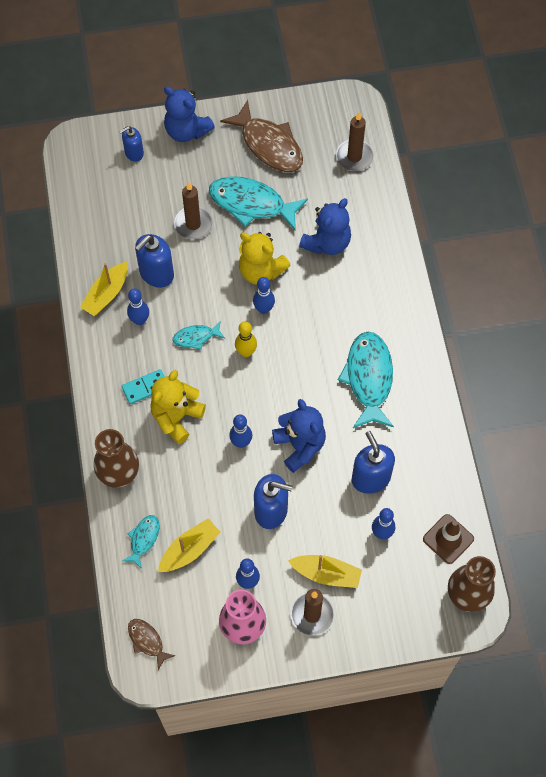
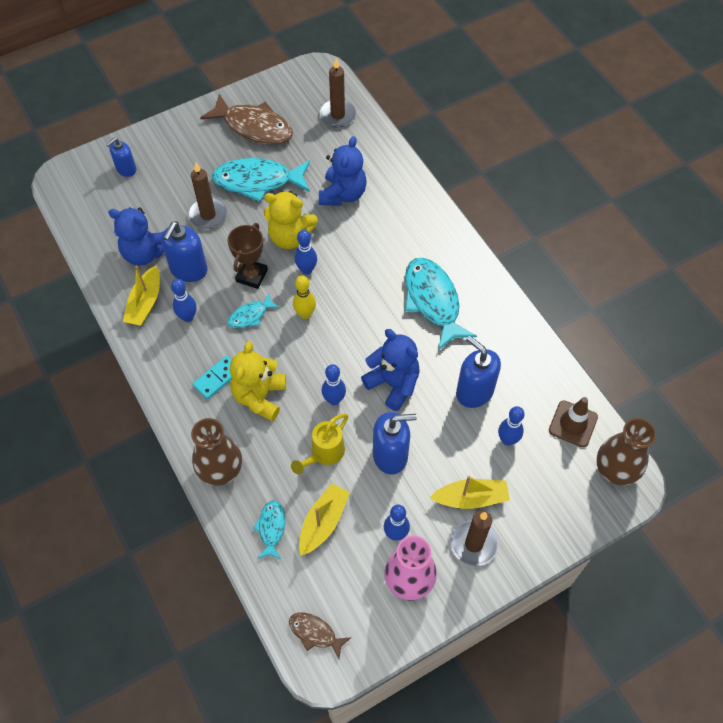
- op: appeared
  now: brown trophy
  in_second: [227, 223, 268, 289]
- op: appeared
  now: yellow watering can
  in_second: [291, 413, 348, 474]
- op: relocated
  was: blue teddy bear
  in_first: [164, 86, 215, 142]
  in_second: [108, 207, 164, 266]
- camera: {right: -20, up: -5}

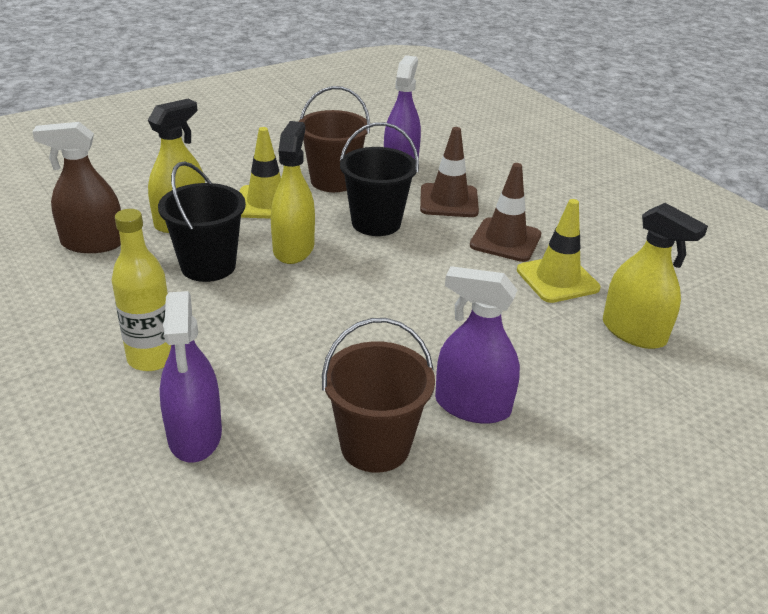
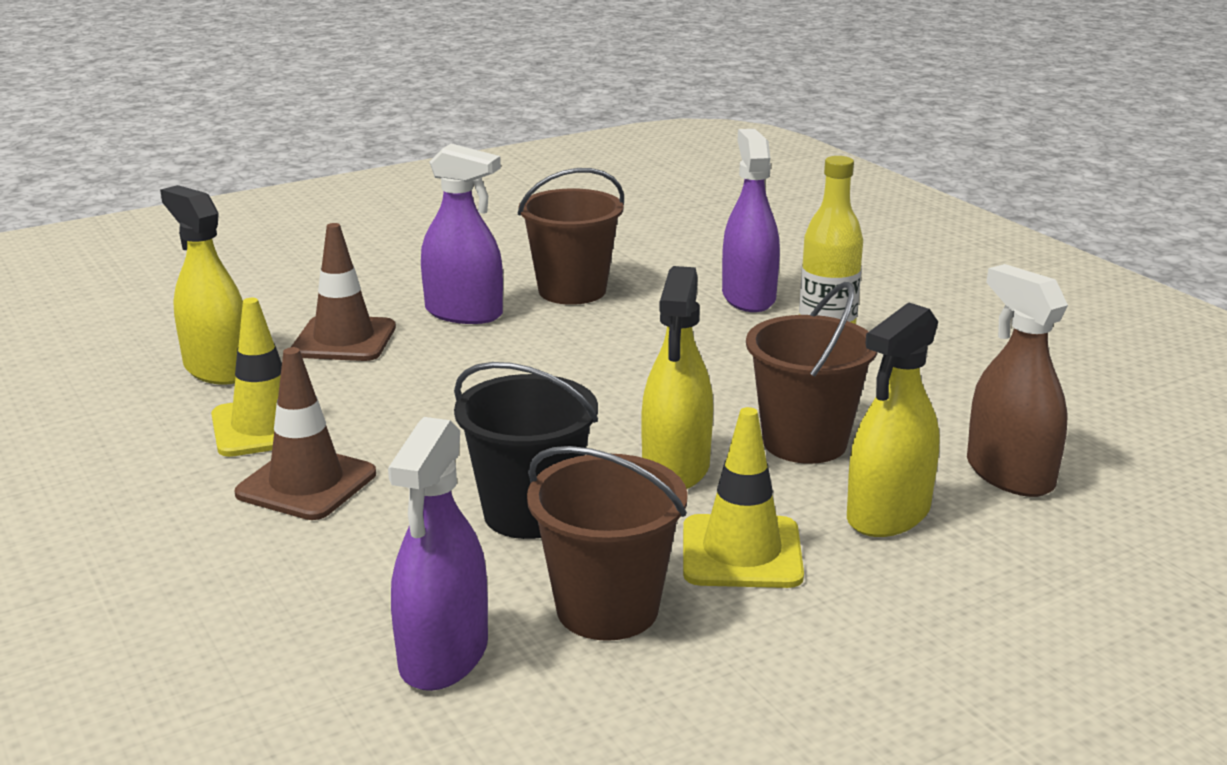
- op: relocated
  was: brown traffic cone
  in_first: [420, 127, 479, 217]
  in_second: [291, 223, 396, 361]
- op: colour
  was: black bucket
  now: brown bucket
  in_first: [158, 161, 246, 282]
  in_second: [746, 282, 878, 464]
- op: spun
  was: brown spray bottle
  in_first: [32, 122, 121, 253]
  in_second: [967, 264, 1068, 497]
  clockwise: -120
- camera: {right: -175, up: -10}

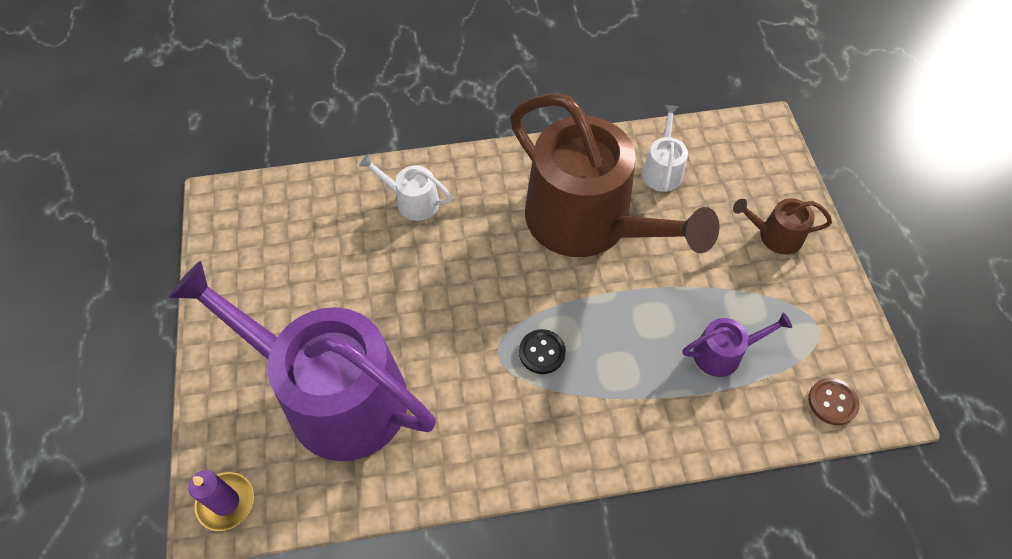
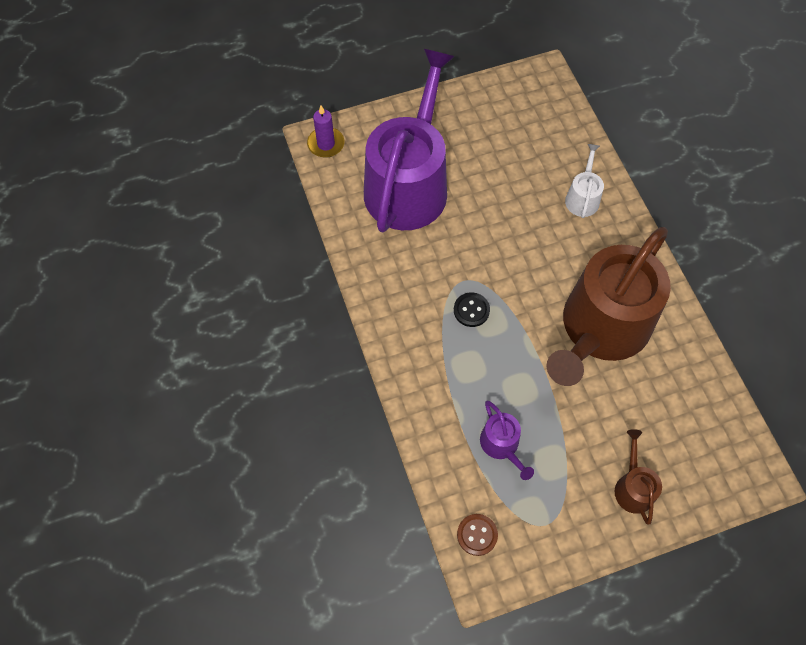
- op: missing
  was: white watering can
  in_first: [642, 105, 688, 192]
- camera: {right: 80, up: 5}

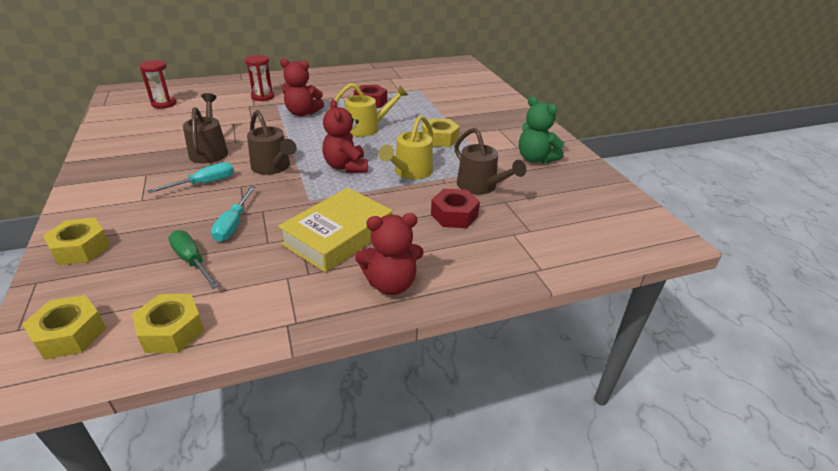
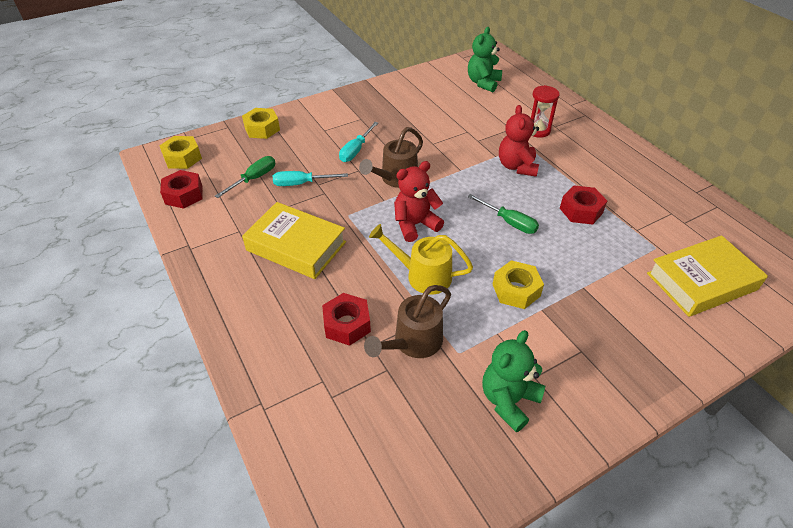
- op: missing
  was: brown watering can
  in_first: [183, 93, 228, 164]
- op: missing
  was: red teddy bear
  in_first: [355, 213, 424, 295]
- op: appeared
  now: yellow book
  in_second: [647, 235, 768, 317]
- op: exchanged
  was: red hourglass
  now: green teddy bear
  in_first: [139, 60, 177, 109]
  in_second: [468, 27, 502, 92]
- op: exchanged
  was: yellow watering can
  now: green screwdriver
  in_first: [329, 83, 408, 137]
  in_second: [468, 194, 539, 234]
- op: colour
  was: yellow nut
  now: red nut
  in_first: [132, 294, 204, 353]
  in_second: [160, 170, 202, 209]
- op: spun
  was: turquoise screwdriver
  in_first: [147, 162, 234, 193]
  in_second: [339, 122, 378, 162]
  clockwise: 75
- camera: {right: 80, up: 10}

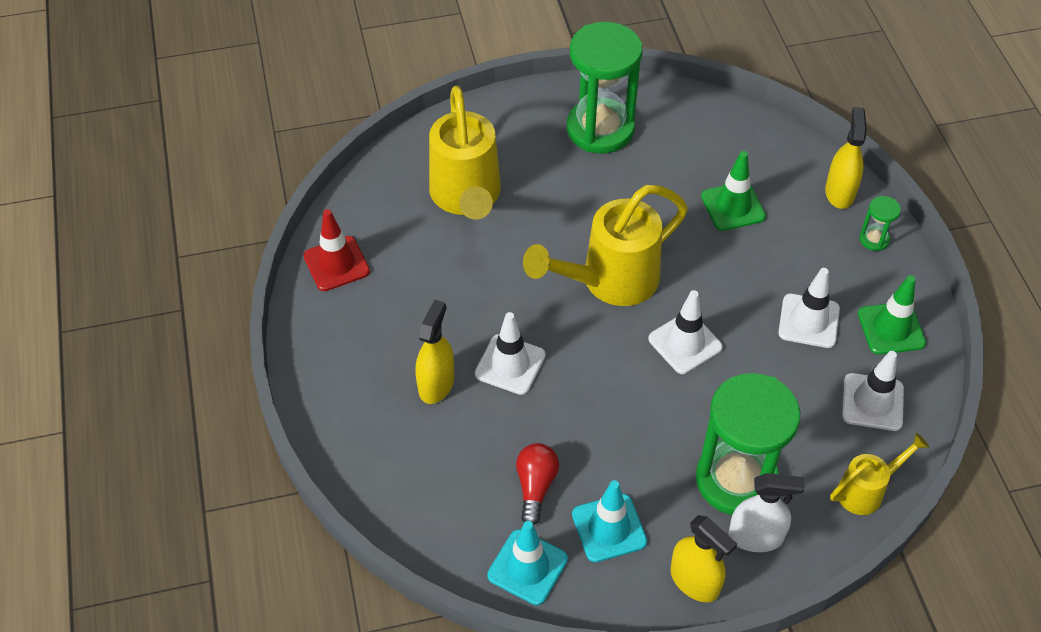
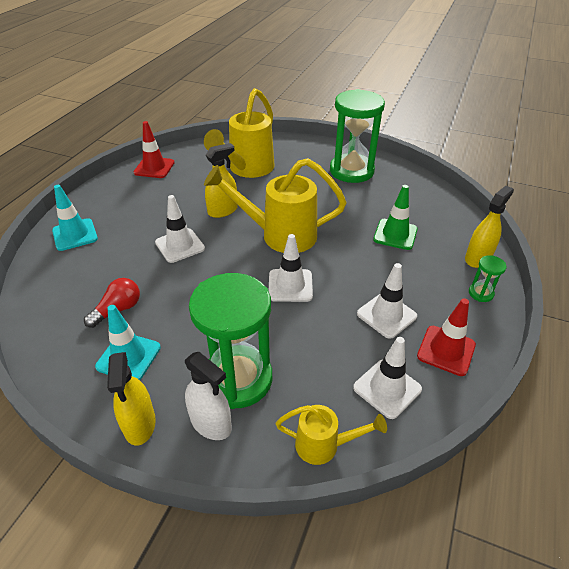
- op: relocated
  was: yellow spray bottle
  in_first: [416, 299, 454, 404]
  in_second: [205, 143, 238, 218]
- op: relocated
  was: turquoise traffic cone
  in_first: [487, 521, 568, 605]
  in_second: [52, 185, 98, 251]
- op: colour
  was: green traffic cone
  now: red traffic cone
  in_first: [858, 275, 926, 355]
  in_second: [417, 298, 476, 376]
- camera: {right: 35, up: -10}

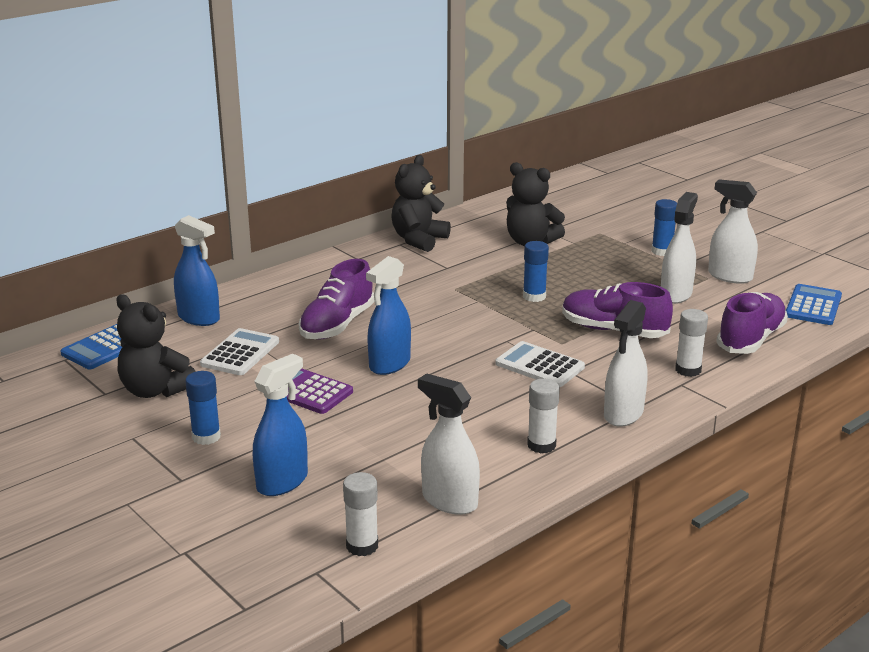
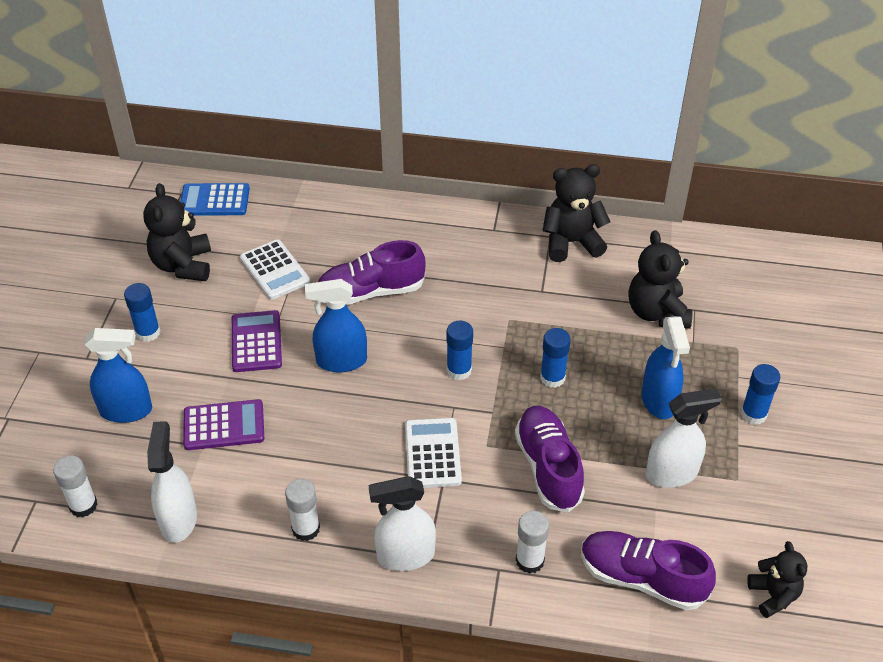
- op: missing
  was: white spray bottle
  in_first: [708, 179, 758, 284]
- op: appeared
  now: purple calculator
  in_second: [183, 399, 264, 450]
- op: appeared
  now: blue glue stick
  in_second: [446, 320, 473, 380]
- op: relocated
  was: blue spray bottle
  in_first: [174, 215, 220, 326]
  in_second: [642, 316, 690, 419]
- op: exchanged
  was: blue calculator
  now: black teddy bear
  in_first: [786, 284, 842, 325]
  in_second: [747, 541, 807, 618]
- op: spun
  was: white calculator
  in_first: [200, 328, 279, 375]
  in_second: [240, 239, 310, 300]
  clockwise: 75
- op: spun
  was: purple shoe
  in_first: [716, 292, 788, 354]
  in_second: [581, 531, 716, 610]
  clockwise: -150
- camera: {right: 50, up: 20}

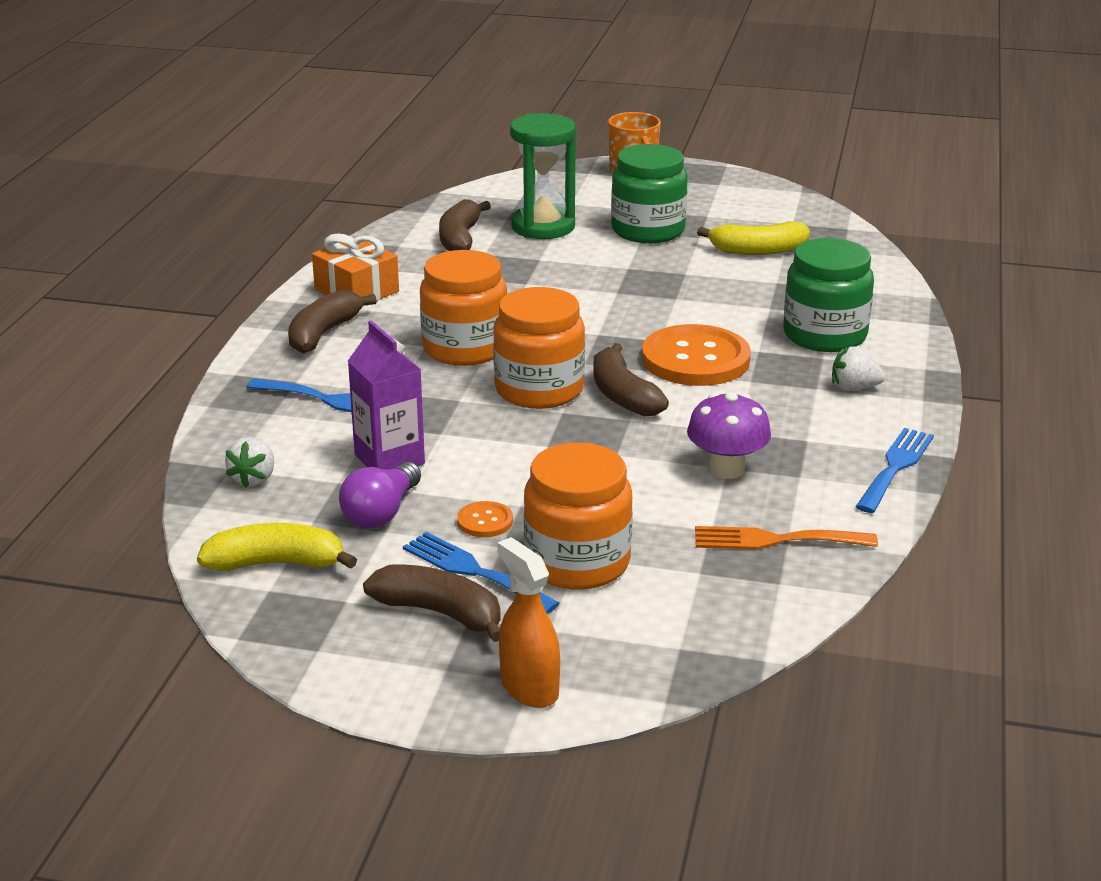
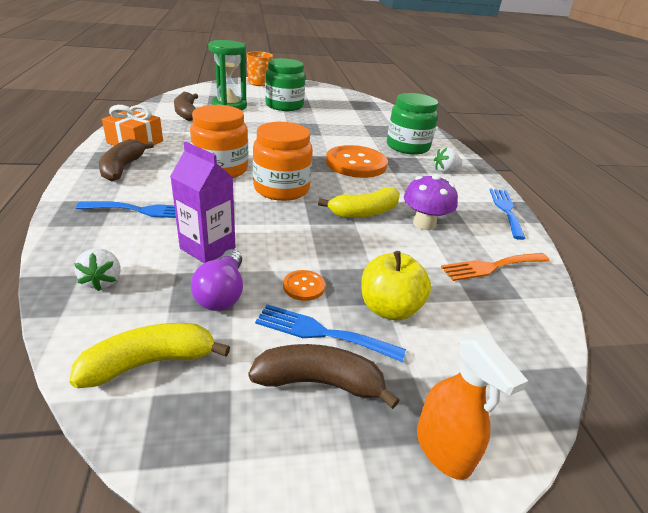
- op: missing
  was: brown banana
  in_first: [593, 343, 669, 417]
- op: relocated
  was: yellow banana
  in_first: [697, 221, 810, 255]
  in_second: [318, 187, 400, 218]
- op: exchanged
  was: orange jar
  now: yellow apple
  in_first: [524, 442, 633, 590]
  in_second: [361, 251, 431, 320]
- op: spun
  was: orange spray bottle
  in_first: [497, 537, 560, 708]
  in_second: [417, 335, 528, 480]
  clockwise: -150
- camera: {right: -25, up: 5}

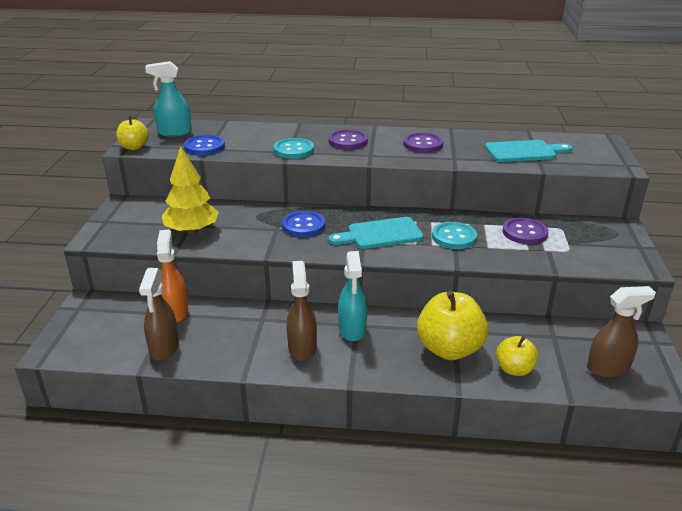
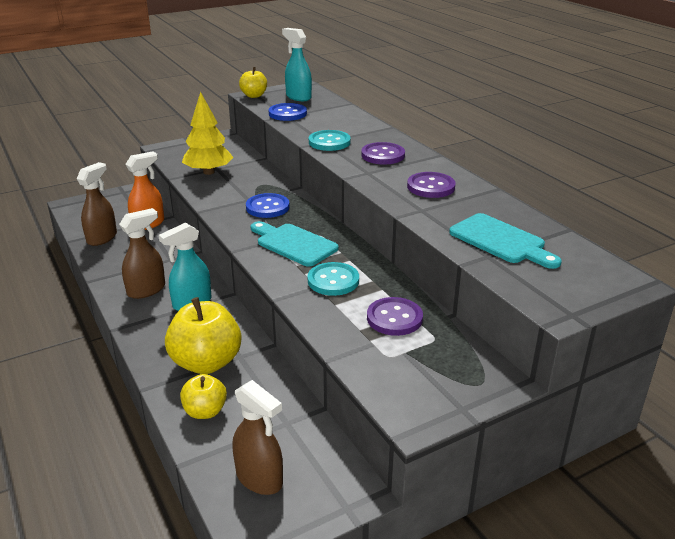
- op: spun
  was: brown spray bottle
  in_first: [139, 268, 179, 361]
  in_second: [77, 162, 117, 246]
  clockwise: 150
- camera: {right: 55, up: 0}

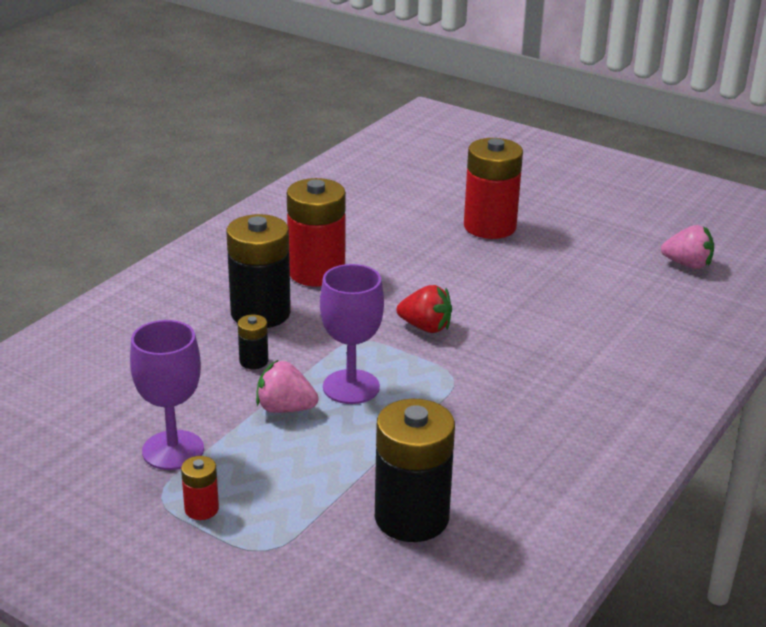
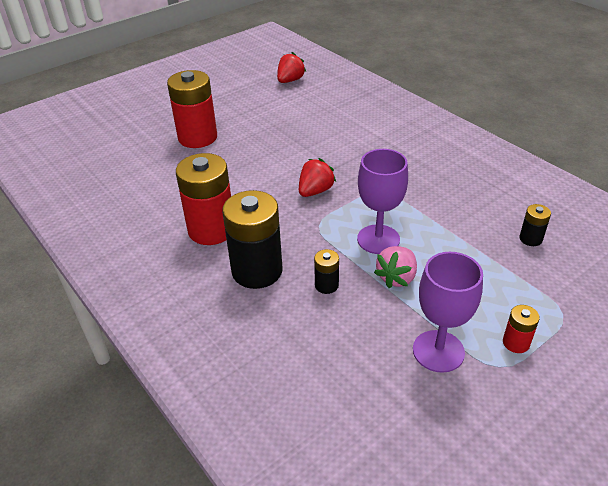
- op: colour
  was: pink strawberry
  now: red strawberry
  in_first: [661, 225, 714, 269]
  in_second: [277, 52, 306, 83]
- op: size
  was: black battery
  in_first: [375, 399, 455, 542]
  in_second: [519, 204, 551, 246]
  ratio: 0.46
- camera: {right: -70, up: 10}

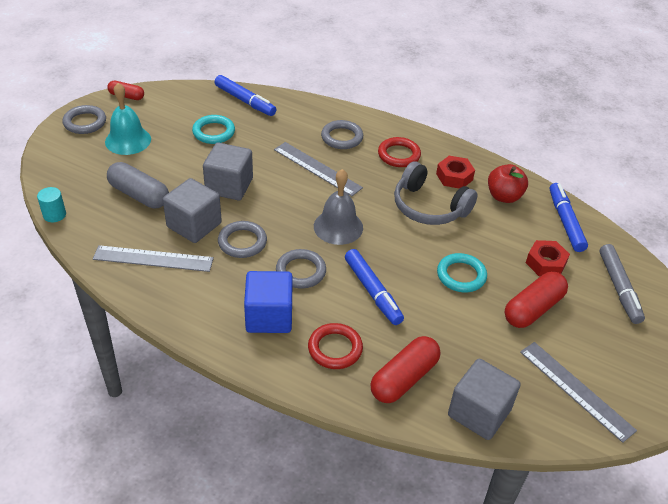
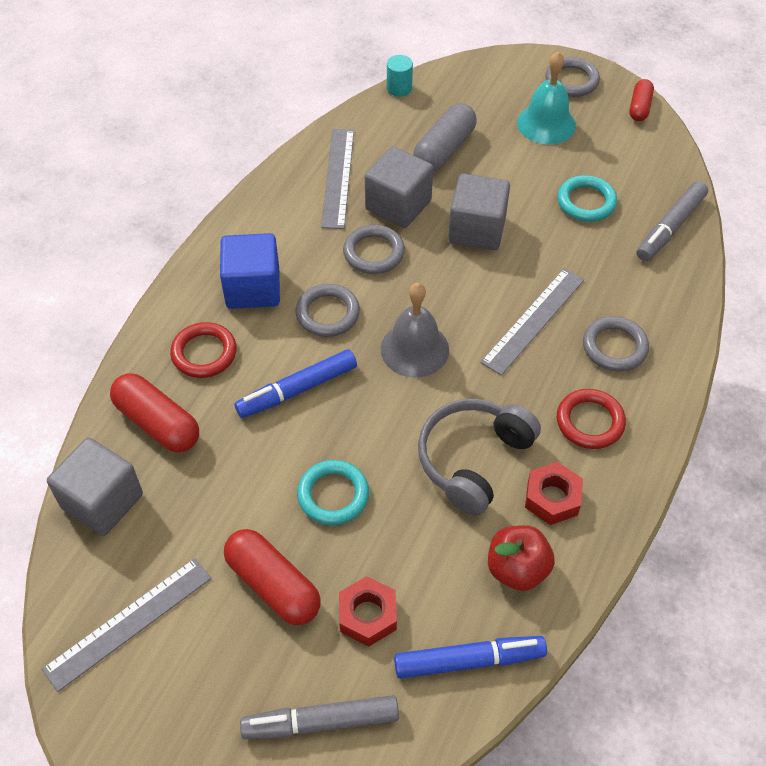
- op: colour
  was: blue marker
  now: grey marker
  in_first: [215, 75, 277, 116]
  in_second: [637, 181, 708, 261]
- camera: {right: 90, up: 10}

